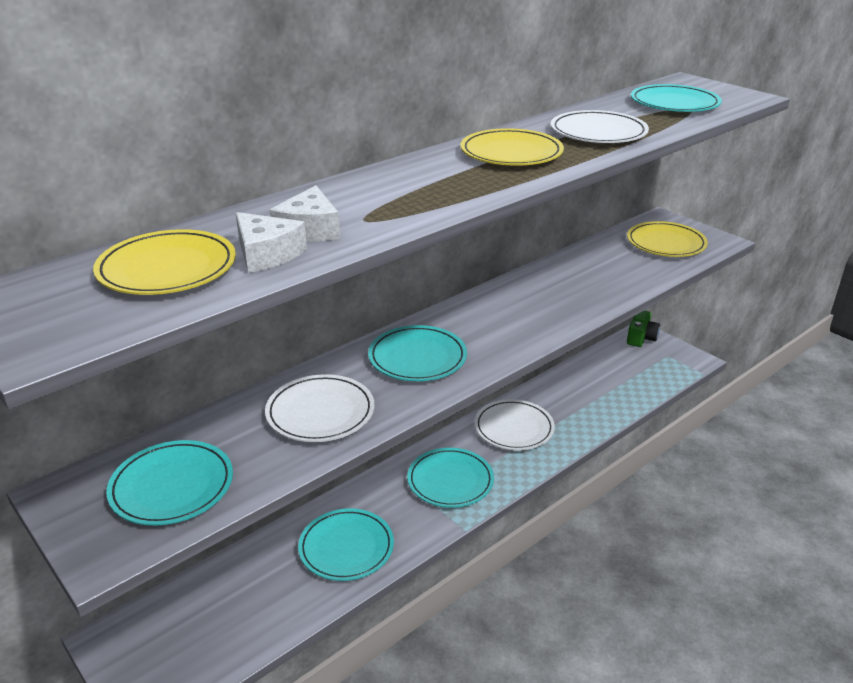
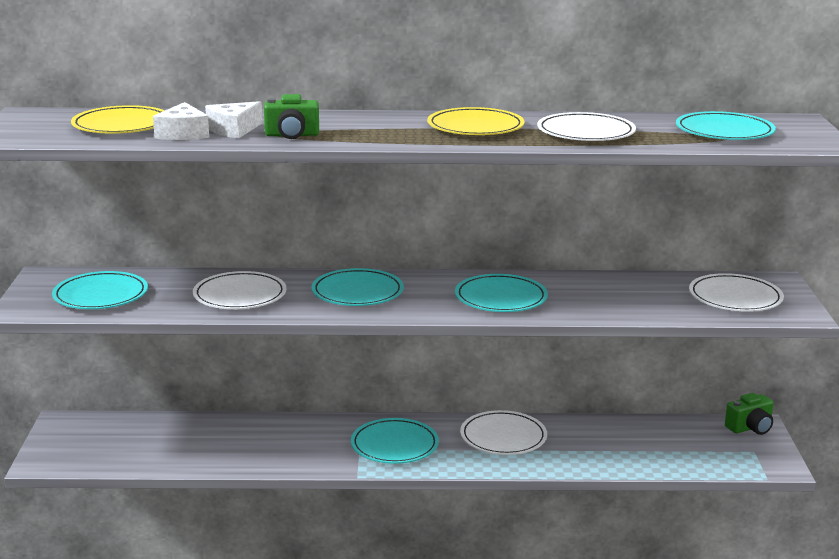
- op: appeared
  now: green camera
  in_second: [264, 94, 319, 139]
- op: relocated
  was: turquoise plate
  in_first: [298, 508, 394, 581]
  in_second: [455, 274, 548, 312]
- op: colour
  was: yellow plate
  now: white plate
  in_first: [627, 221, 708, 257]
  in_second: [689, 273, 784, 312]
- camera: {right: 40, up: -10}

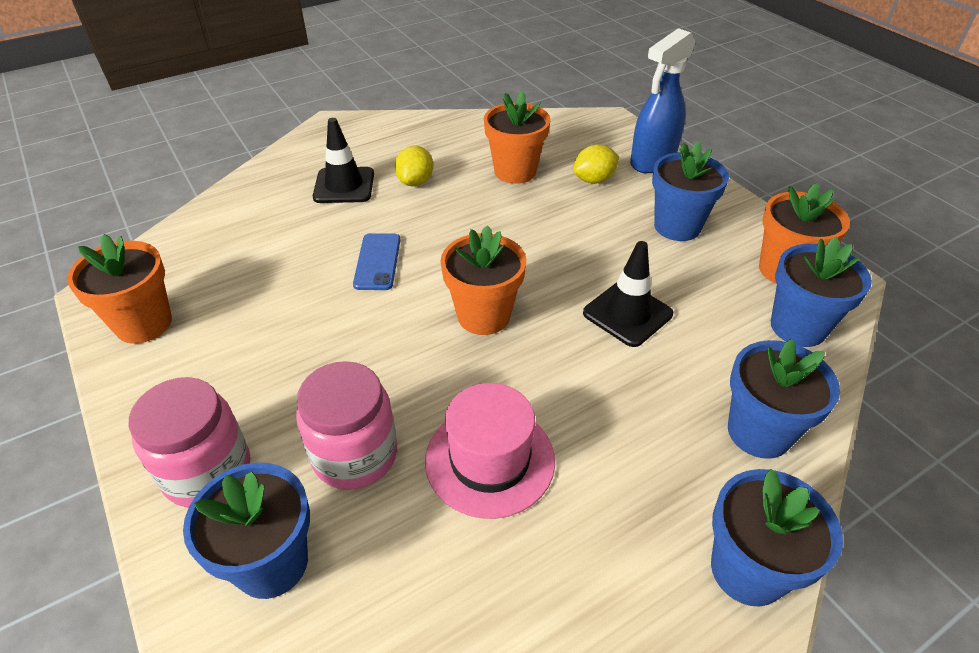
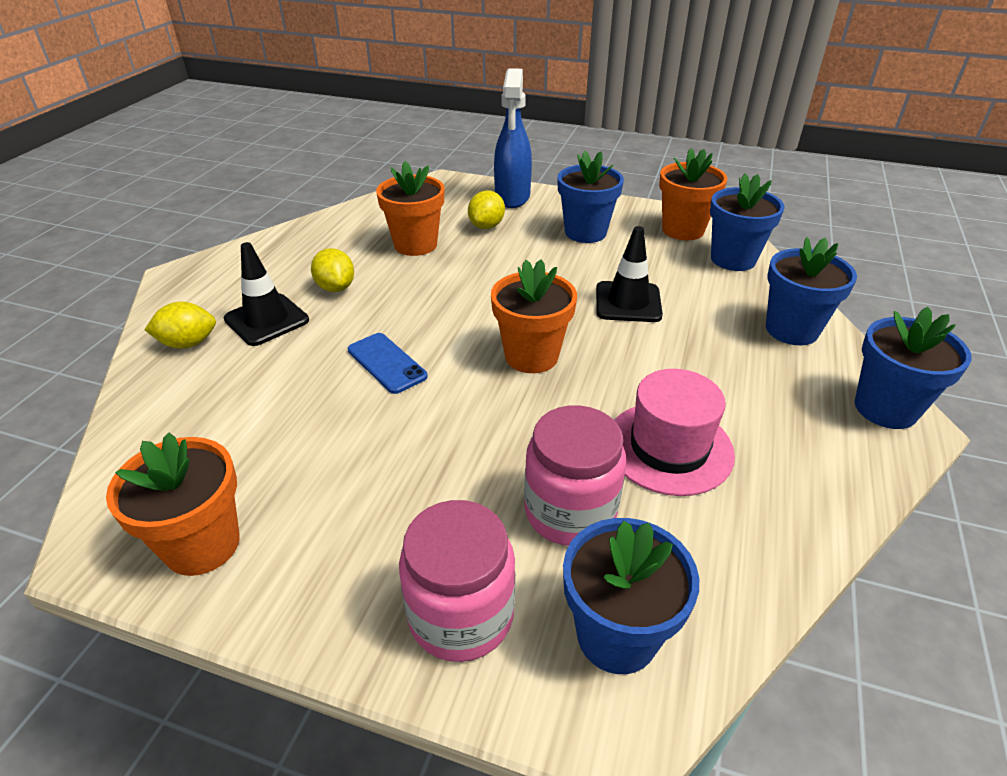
- op: appeared
  now: yellow lemon
  in_second: [144, 302, 216, 349]
- camera: {right: -40, up: -5}

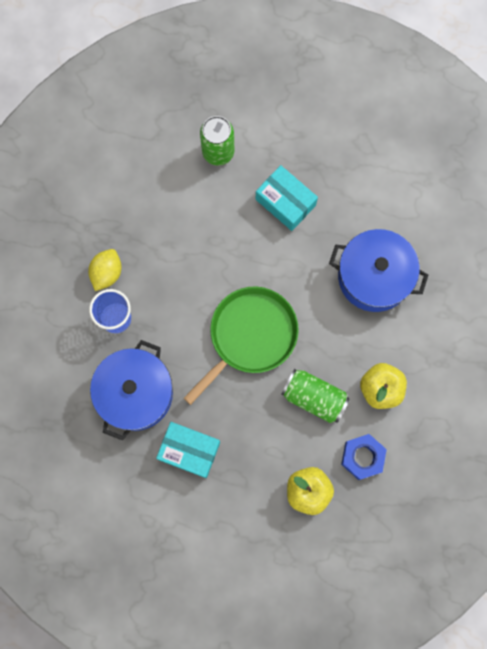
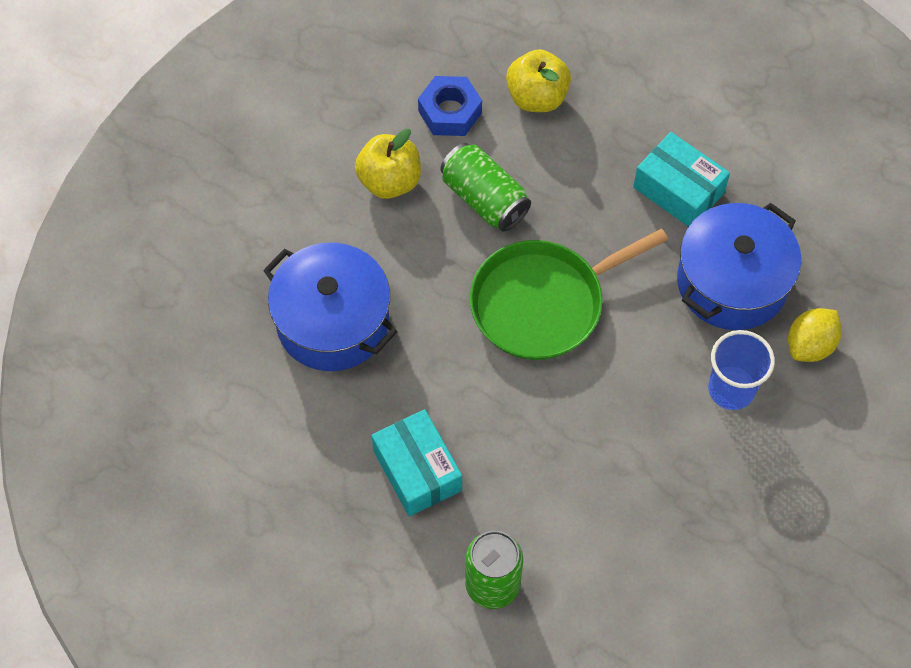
- op: relocated
  was: yellow lemon
  in_first: [88, 249, 122, 291]
  in_second: [788, 308, 842, 362]
- camera: {right: -160, up: -15}

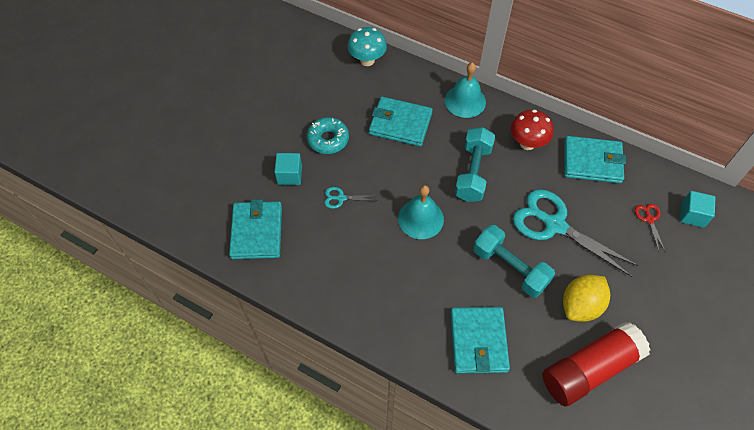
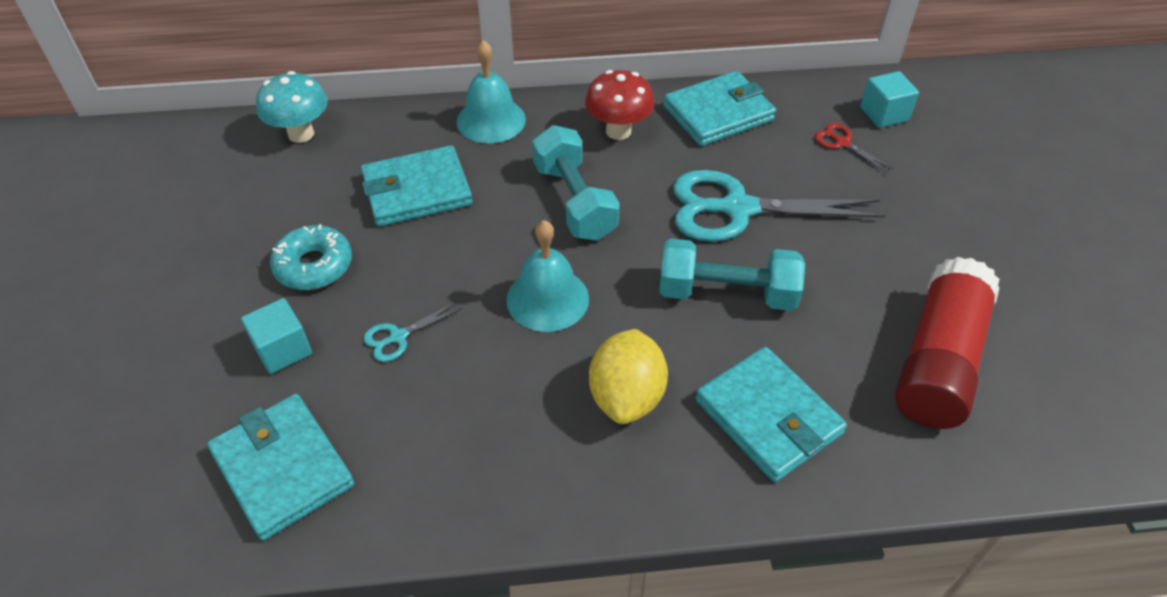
- op: relocated
  was: yellow lemon
  in_first: [563, 275, 610, 322]
  in_second: [589, 329, 668, 424]
- camera: {right: -35, up: -10}

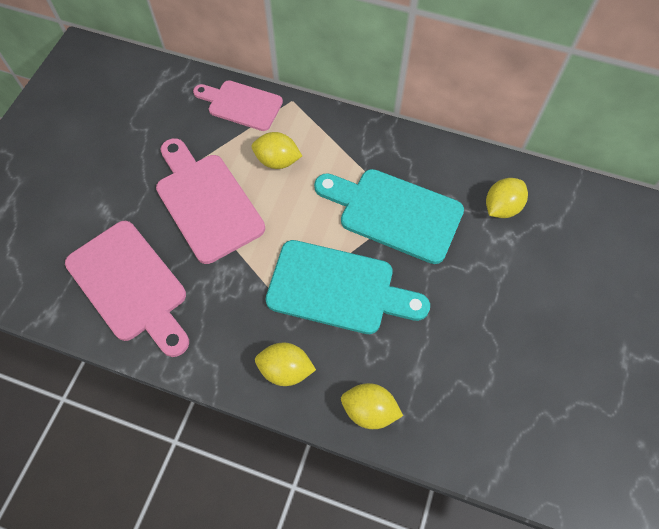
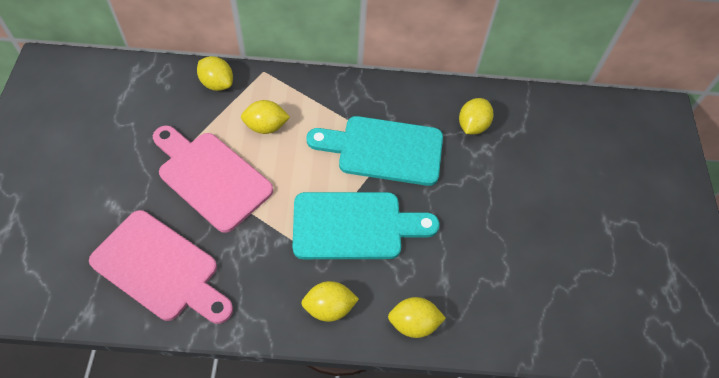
- op: exchanged
  was: pink cutting board
  now: yellow lemon
  in_first: [193, 81, 283, 131]
  in_second: [197, 56, 233, 91]
- camera: {right: -20, up: -5}

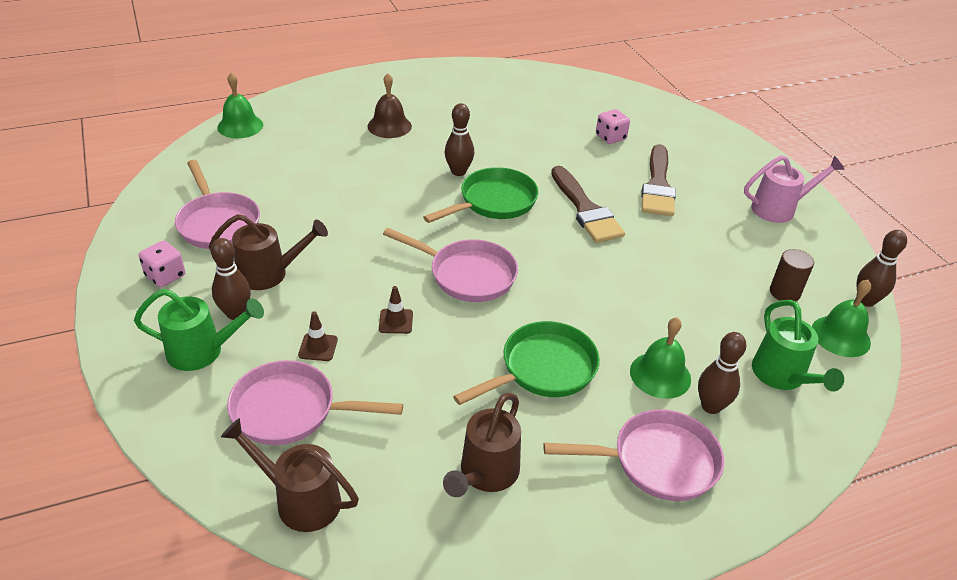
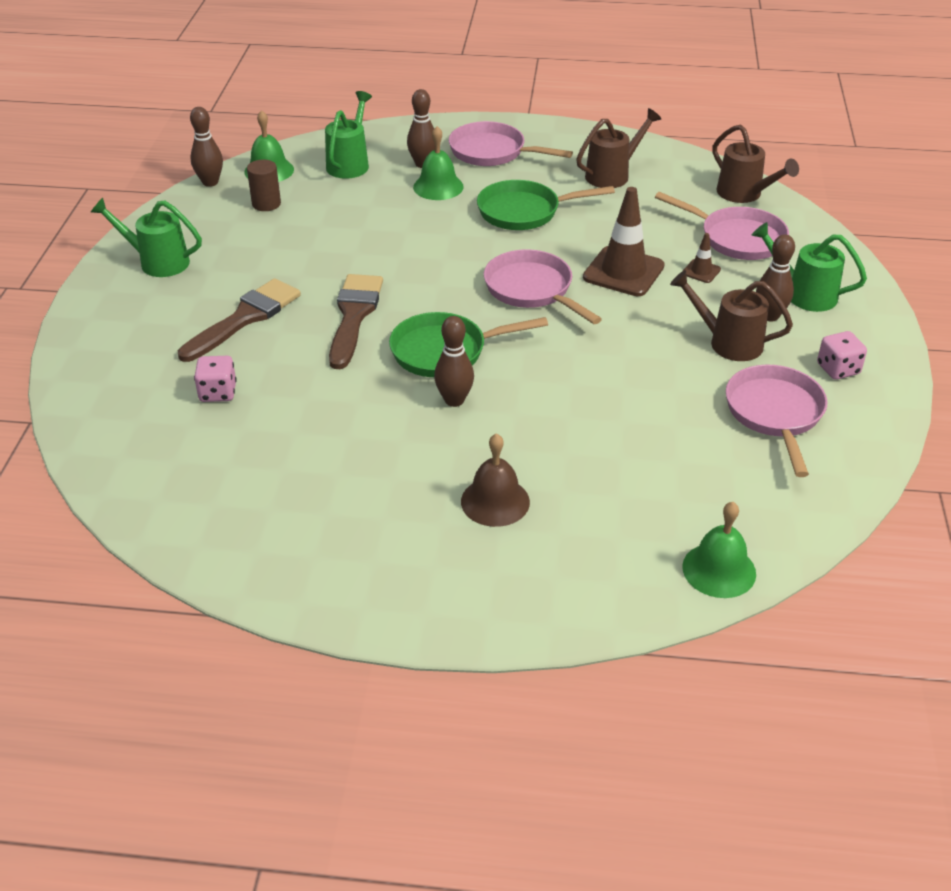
- op: colour
  was: pink watering can
  now: green watering can
  in_first: [744, 155, 845, 223]
  in_second: [91, 198, 202, 277]
- op: size
  was: brown traffic cone
  in_first: [379, 286, 413, 334]
  in_second: [583, 187, 665, 296]
  ratio: 2.14
- camera: {right: -150, up: 0}

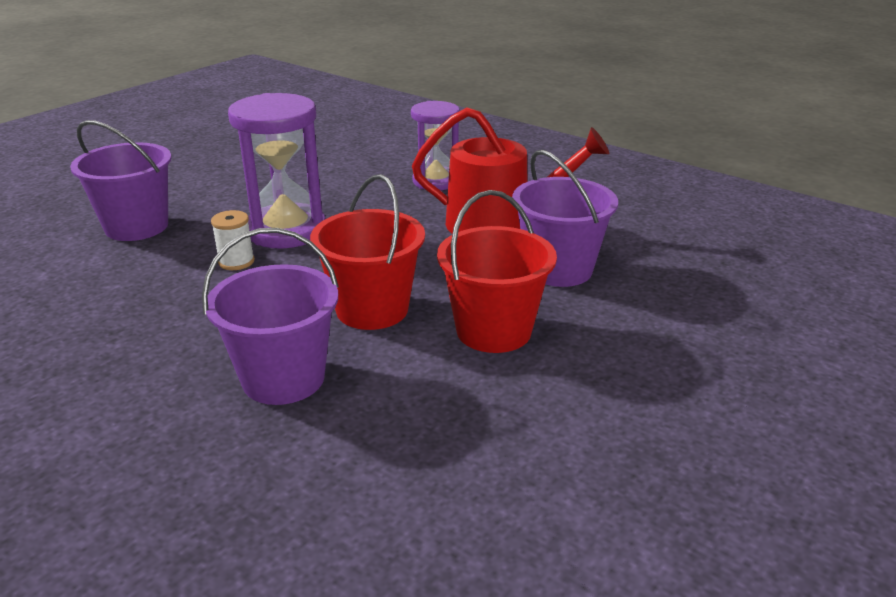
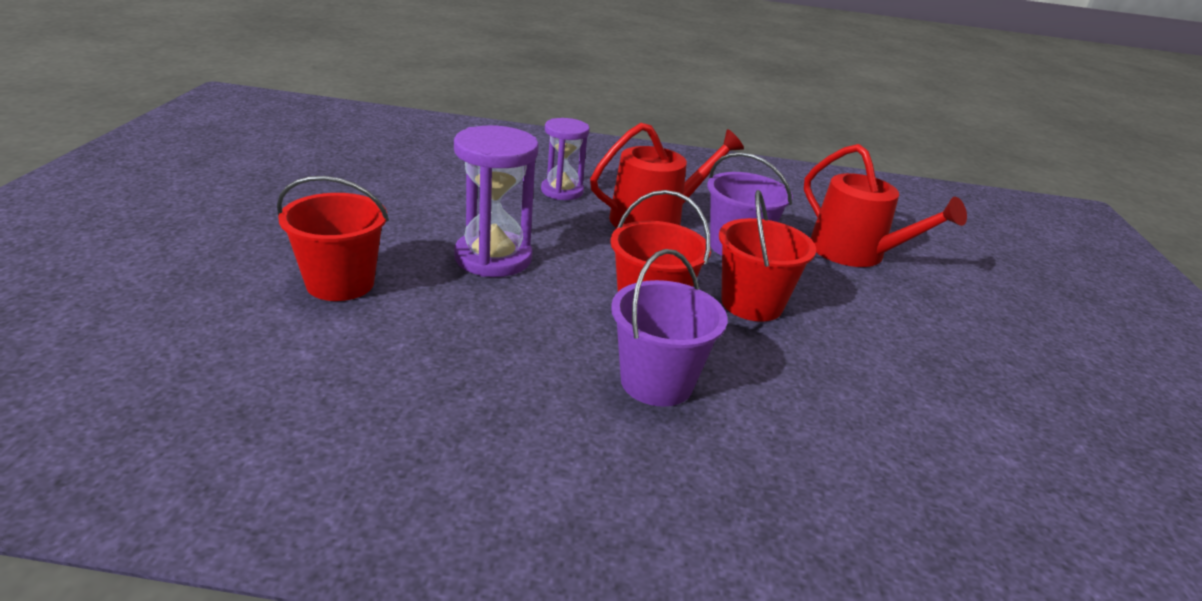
- op: missing
  was: white spool
  in_first: [211, 210, 255, 270]
- op: appeared
  now: red watering can
  in_second: [804, 144, 967, 267]
- op: colour
  was: purple bucket
  now: red bucket
  in_first: [70, 120, 172, 241]
  in_second: [277, 176, 389, 301]
- camera: {right: -35, up: 0}

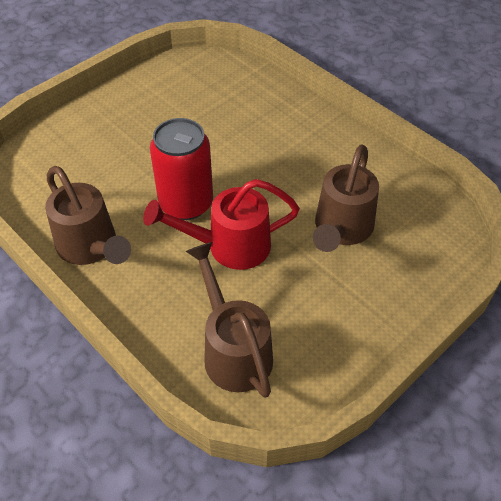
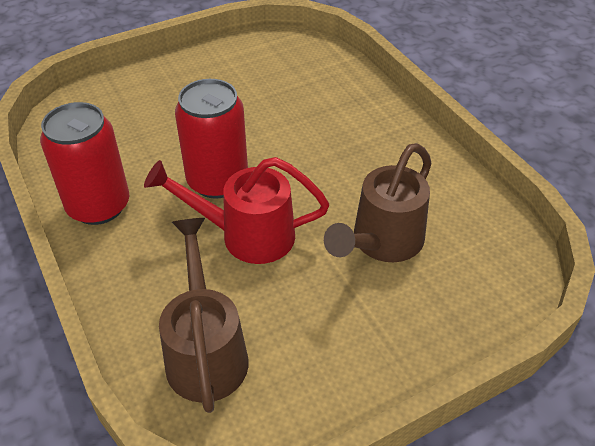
- op: exchanged
  was: brown watering can
  now: red can
  in_first: [45, 166, 131, 265]
  in_second: [40, 102, 129, 225]
- camera: {right: 15, up: -5}

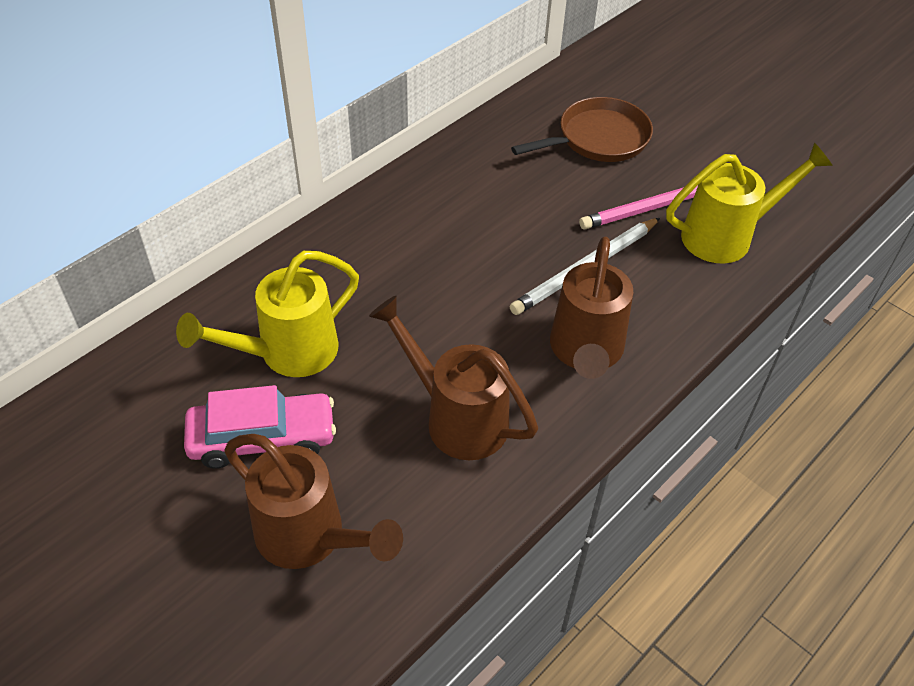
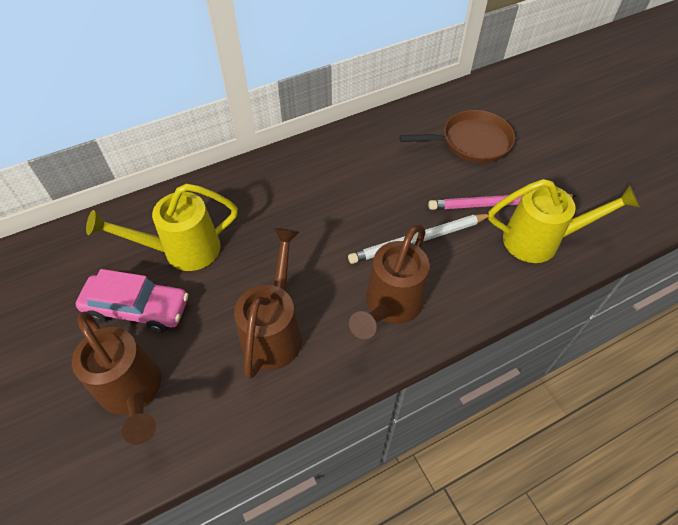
- op: spun
  was: brown watering can
  in_first: [369, 296, 538, 460]
  in_second: [234, 228, 302, 379]
  clockwise: 45
- camera: {right: 20, up: 5}

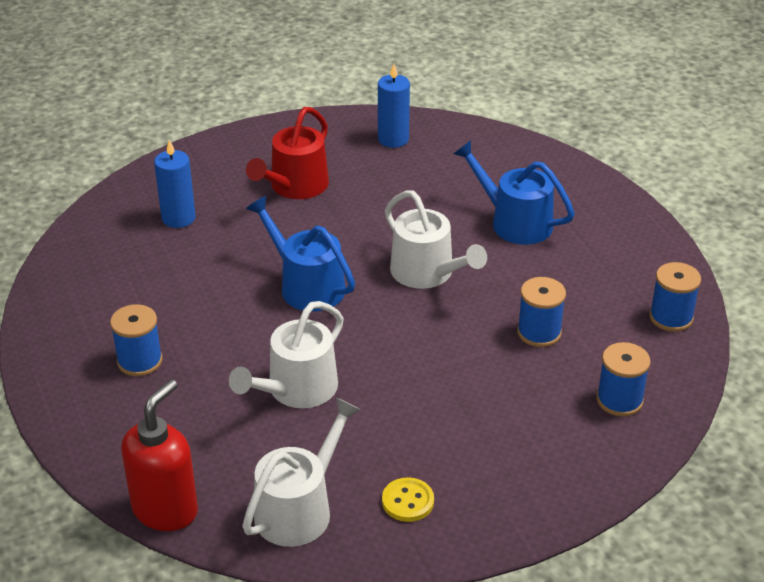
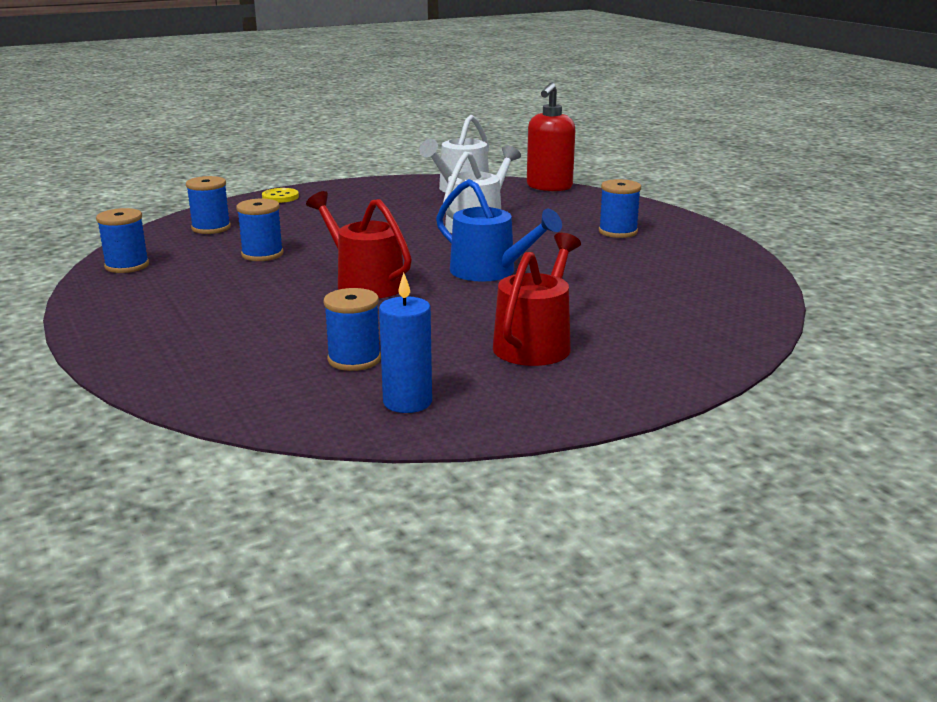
- op: missing
  was: blue candle
  in_first: [154, 140, 195, 228]
- op: missing
  was: blue watering can
  in_first: [453, 140, 575, 245]
- op: appeared
  now: blue spool
  in_second: [323, 288, 381, 371]
- op: relocated
  was: yellow button
  in_first: [382, 477, 434, 522]
  in_second: [262, 188, 299, 203]
- op: colour
  was: white watering can
  now: red watering can
  in_first: [385, 191, 487, 289]
  in_second: [306, 191, 412, 298]
- camera: {right: 175, up: -15}

